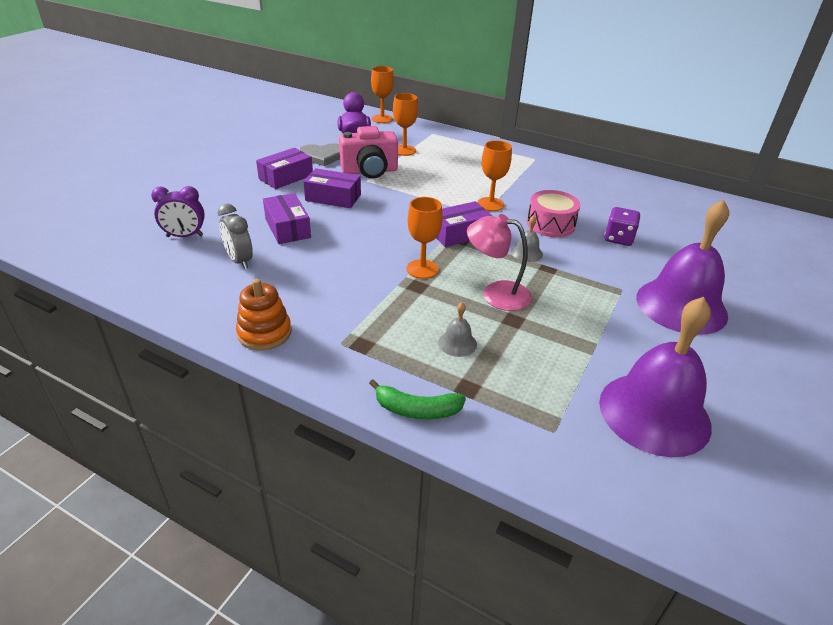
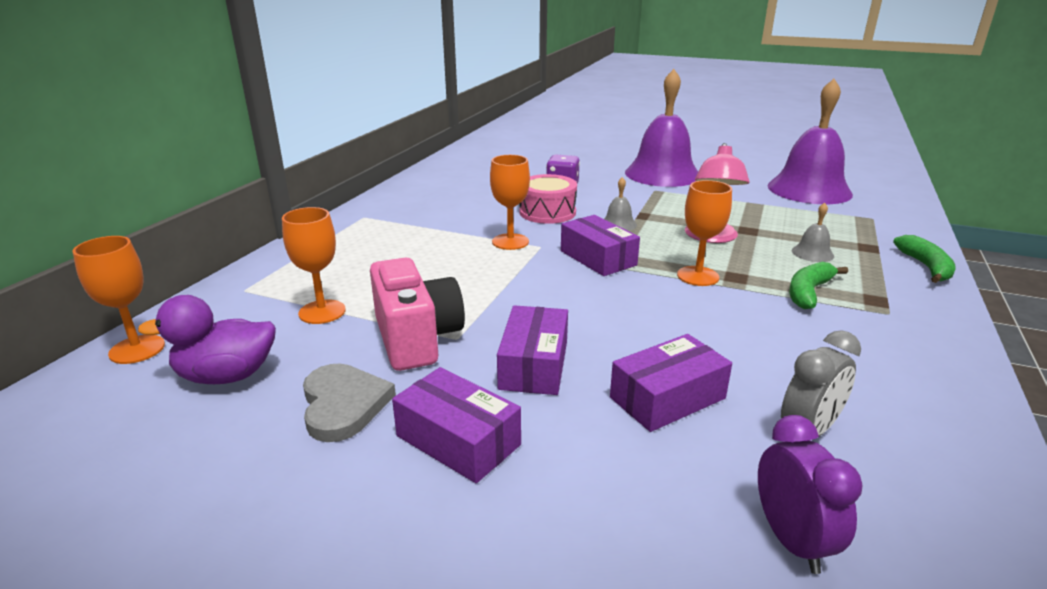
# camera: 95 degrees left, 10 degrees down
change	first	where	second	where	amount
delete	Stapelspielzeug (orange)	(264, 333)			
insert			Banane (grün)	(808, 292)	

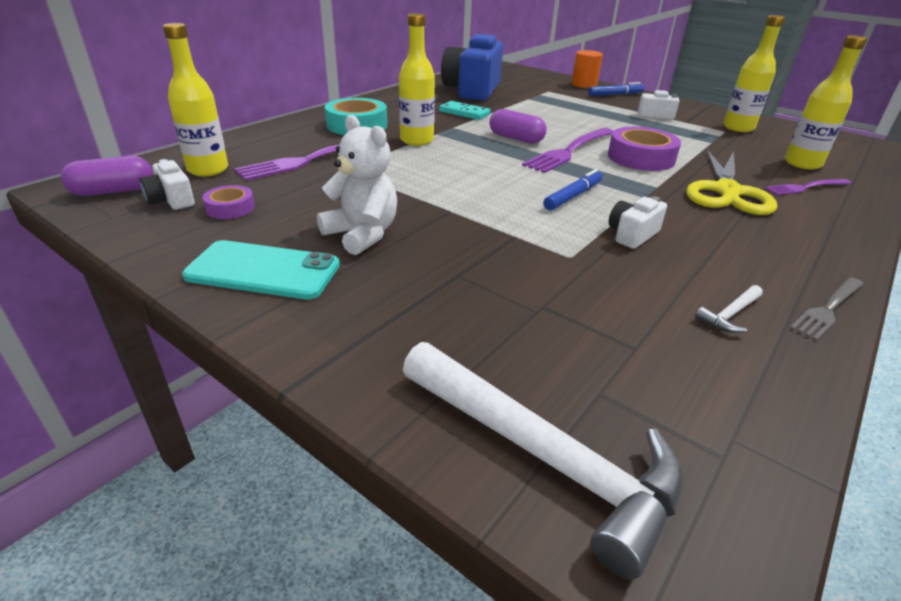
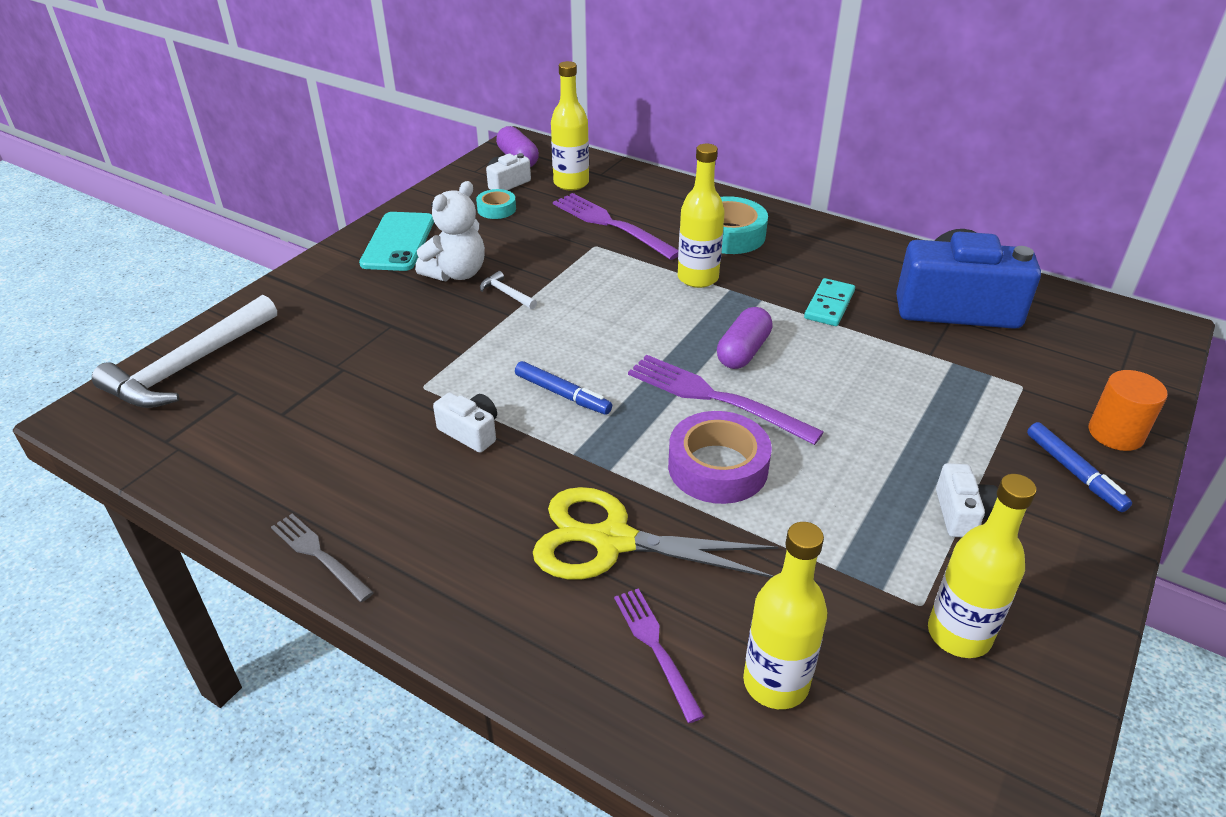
# camera: 85 degrees right, 5 degrees up
change	first	where	second	where	amount
move	Hammer (weiß)	(730, 314)		(506, 293)	
recolor	Klebeband (lila)	(230, 208)	Klebeband (türkis)	(496, 209)	

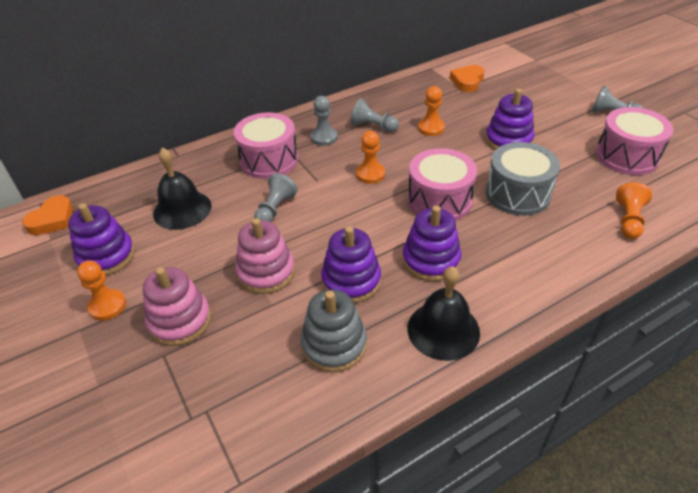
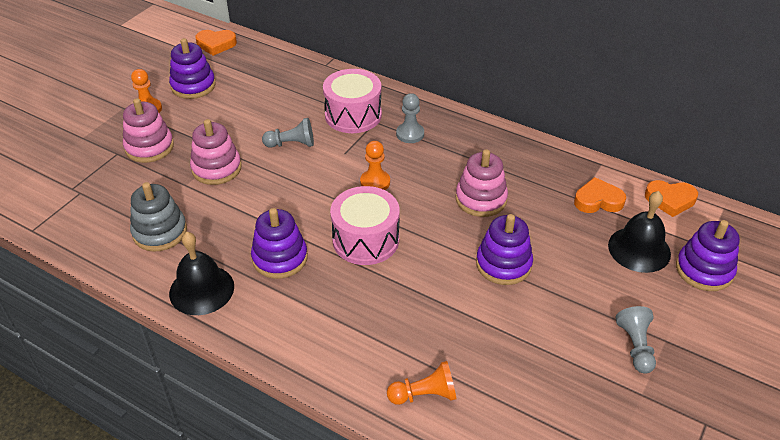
# camera: 60 degrees right, 0 degrees up
change	first	where	second	where	amount
delete	Bauer (grau)	(373, 126)			
delete	Trommel (grau)	(517, 194)			
delete	Trommel (rosa)	(626, 156)			
insert			Herz (orange)	(670, 200)	
move	Glocke (schwarz)	(182, 209)		(639, 249)	
move	Stapelspielzeug (lila)	(351, 281)		(704, 270)	
replace	Bauer (orange)	(431, 128)	Stapelspielzeug (rosa)	(481, 199)	

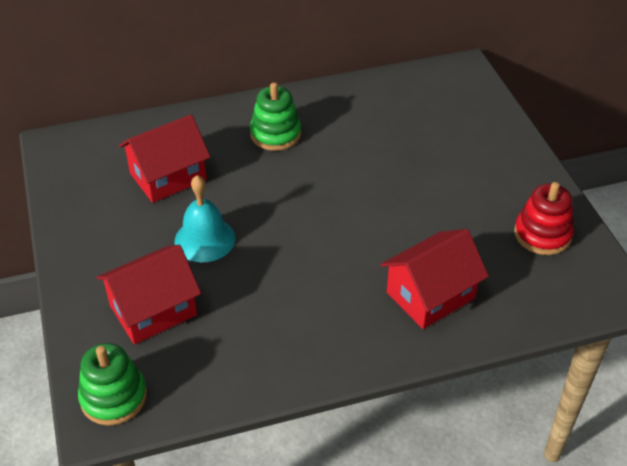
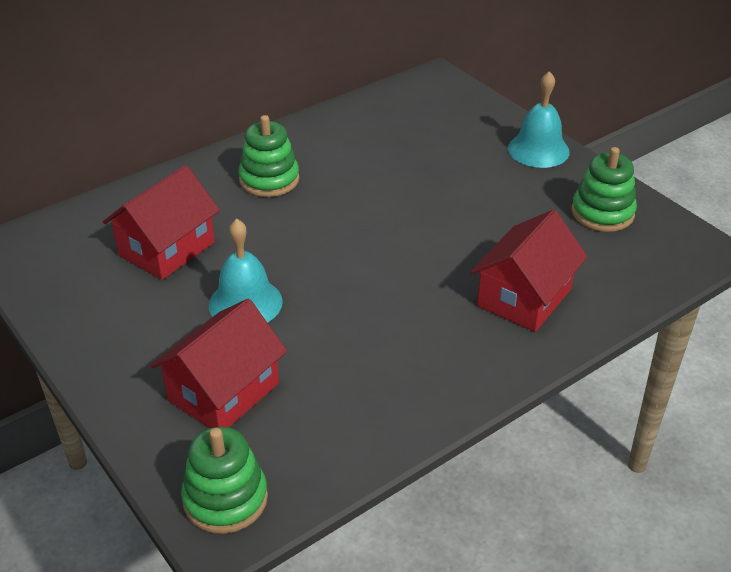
# camera: 20 degrees left, 5 degrees down
change	first	where	second	where	amount
insert			Glocke (türkis)	(538, 150)	
recolor	Stapelspielzeug (rot)	(542, 234)	Stapelspielzeug (grün)	(602, 213)	

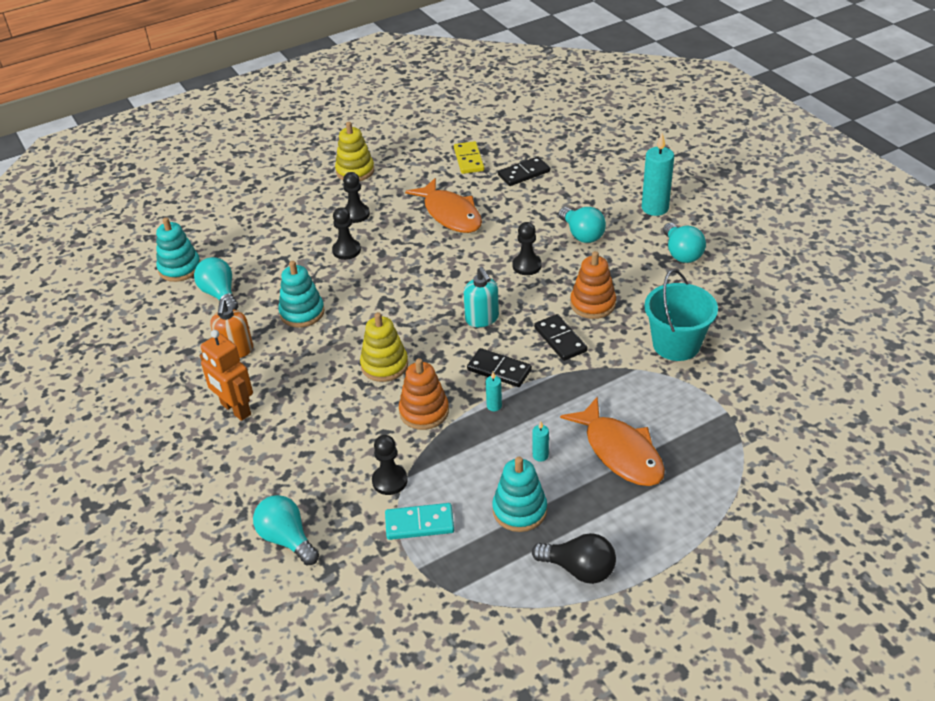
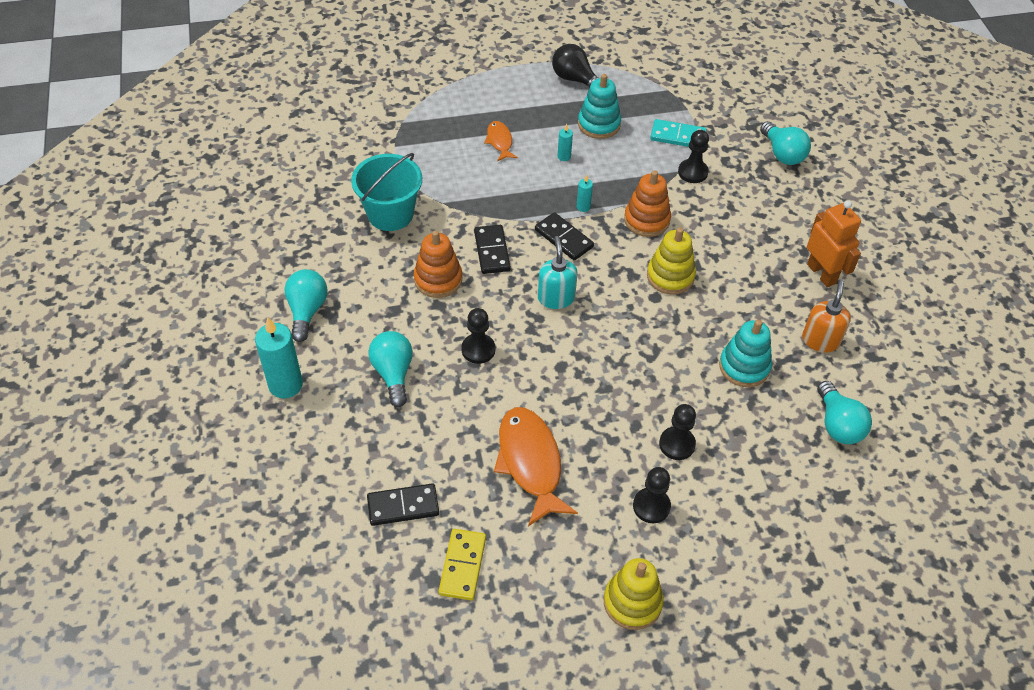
# camera: 165 degrees left, 10 degrees up
change	first	where	second	where	amount
delete	Stapelspielzeug (türkis)	(180, 268)			
resize	Fisch (orange)	(620, 452)		(500, 141)	x0.52

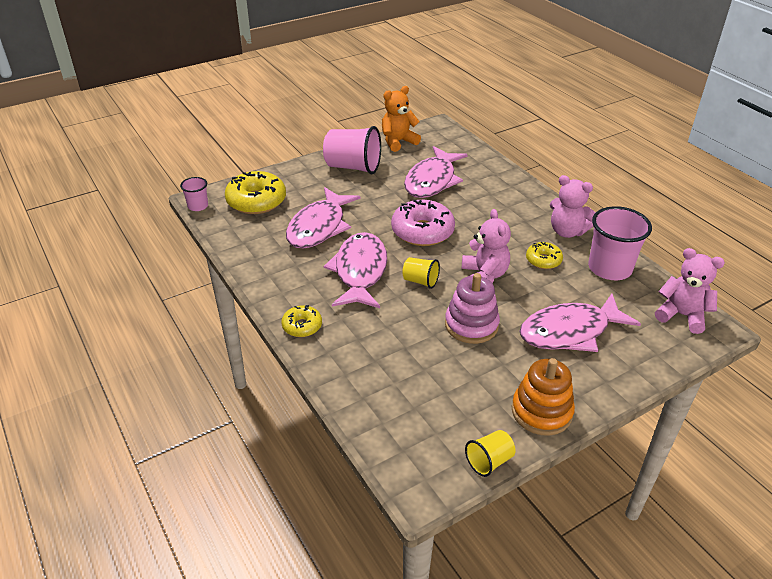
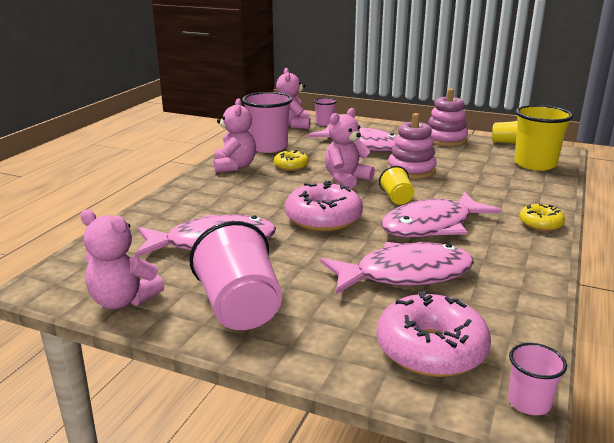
# camera: 125 degrees left, 15 degrees down
change	first	where	second	where	amount
insert			Becher (rosa)	(324, 123)	
insert			Becher (gelb)	(535, 164)	
recolor	Donut (gelb)	(256, 201)	Donut (rosa)	(431, 349)	
recolor	Teddybär (orange)	(398, 142)	Teddybär (rosa)	(123, 300)	
recolor	Stapelspielzeug (orange)	(541, 411)	Stapelspielzeug (rosa)	(445, 139)	

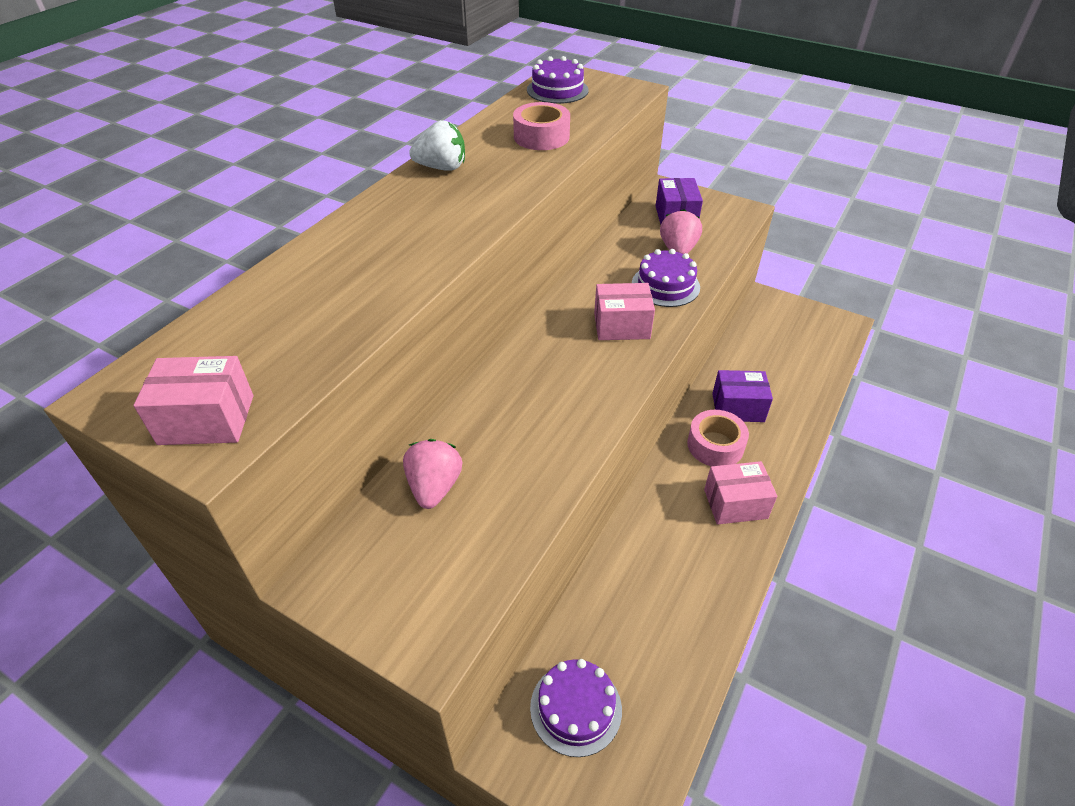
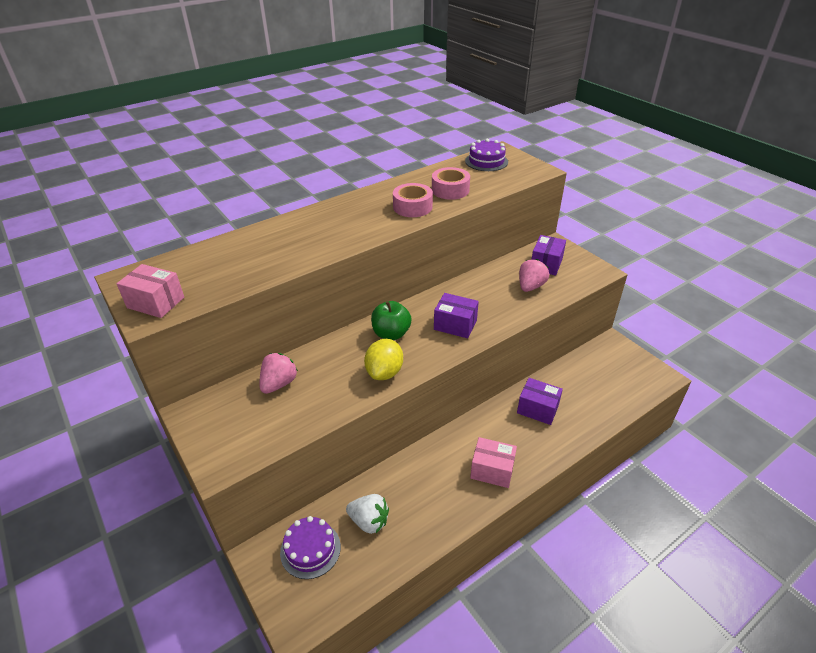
# camera: 25 degrees right, 5 degrees down
change	first	where	second	where	amount
delete	Kuchen (lila)	(665, 285)			
insert			Zitrone (gelb)	(384, 372)	
insert			Apfel (grün)	(391, 334)	
move	Erdbeere (weiß)	(442, 168)		(369, 521)	
move	Klebeband (rosa)	(715, 445)		(412, 207)	
recolor	Schachtel (rosa)	(621, 326)	Schachtel (lila)	(455, 325)	

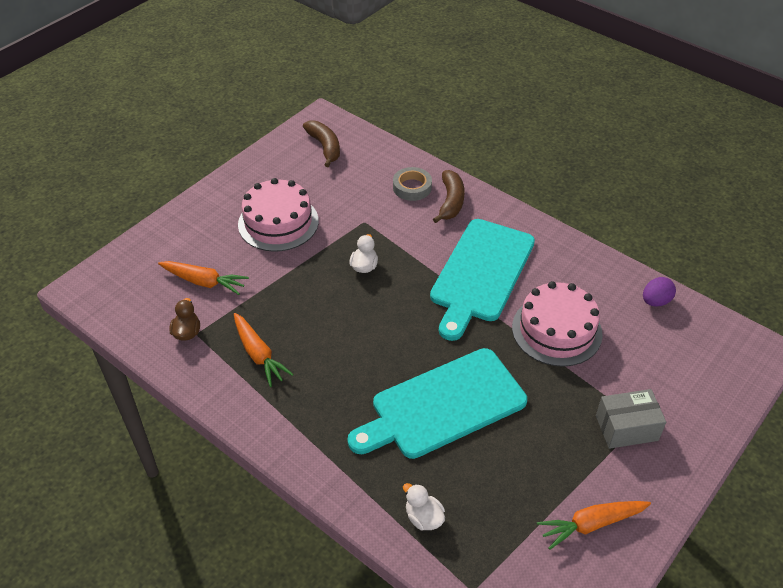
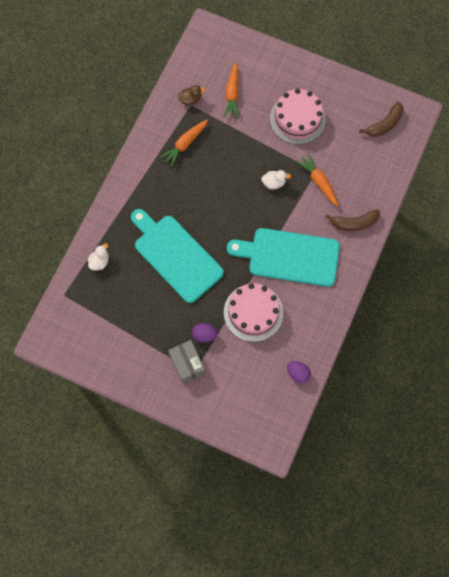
# camera: 75 degrees right, 25 degrees up
change	first	where	second	where	amount
delete	Klebeband (grau)	(412, 187)			
insert			Ei (lila)	(204, 335)	
move	Karotte (orange)	(592, 524)		(319, 182)	

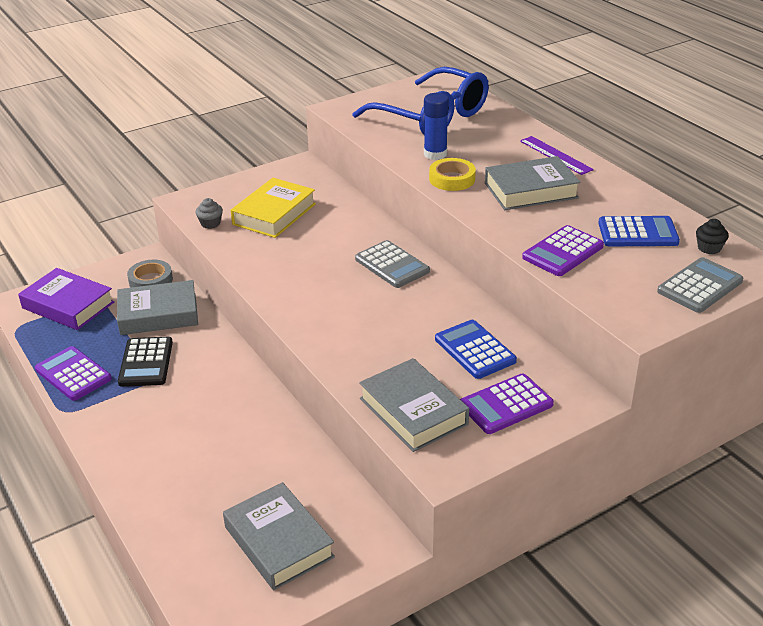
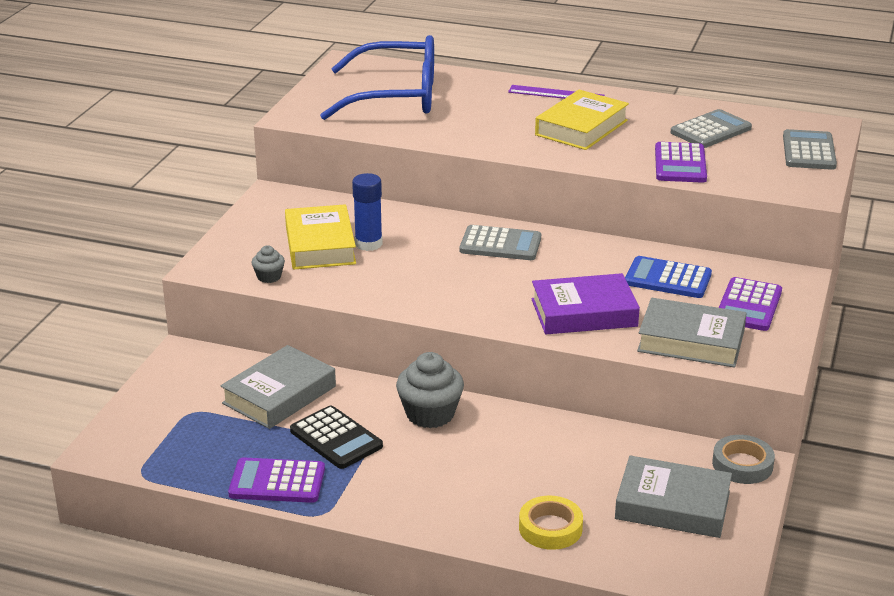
# camera: 40 degrees left, 5 degrees down
change	first	where	second	where	amount
delete	Muffin (schwarz)	(709, 248)			
insert			Muffin (grau)	(430, 414)	
move	Buch (lila)	(68, 305)		(584, 313)	
move	Klebeband (grau)	(150, 280)		(742, 465)	
move	Klebestift (blau)	(435, 154)		(368, 244)	
move	Klebeband (gelb)	(452, 179)		(550, 528)	
recolor	Buch (grau)	(531, 190)	Buch (gelb)	(581, 128)	
recolor	Taschenrechner (blau)	(638, 233)	Taschenrechner (grau)	(711, 130)	

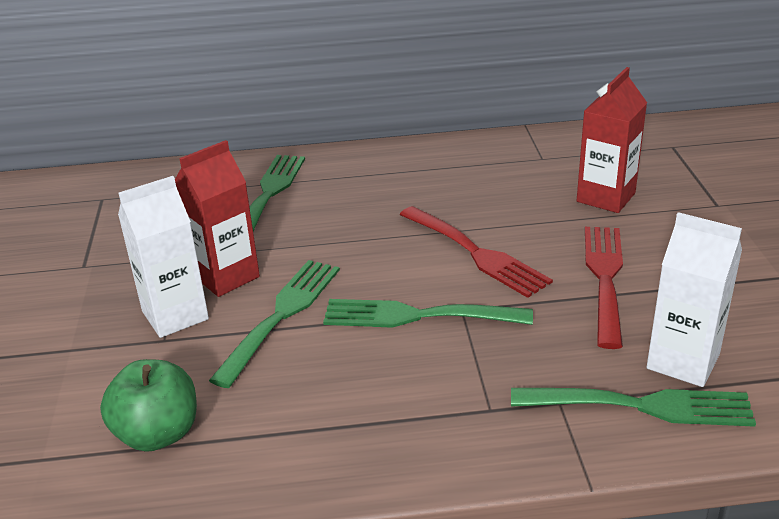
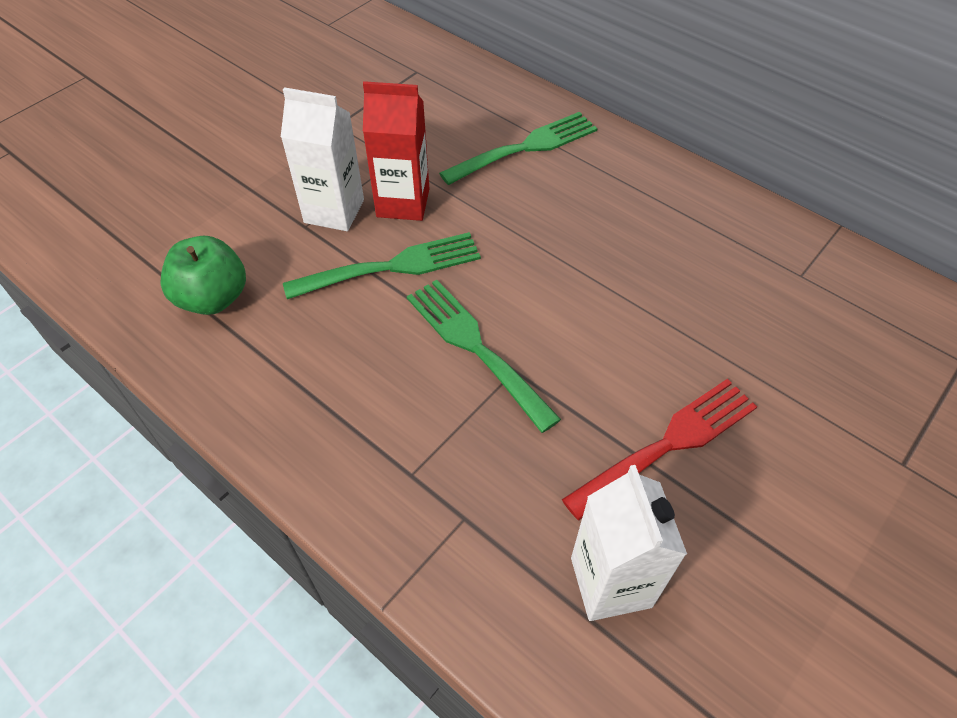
# camera: 45 degrees right, 20 degrees up
change	first	where	second	where	amount
delete	Gabel (rot)	(476, 253)			
delete	Gabel (grün)	(642, 406)			
delete	Getränkekarton (rot)	(606, 197)			

